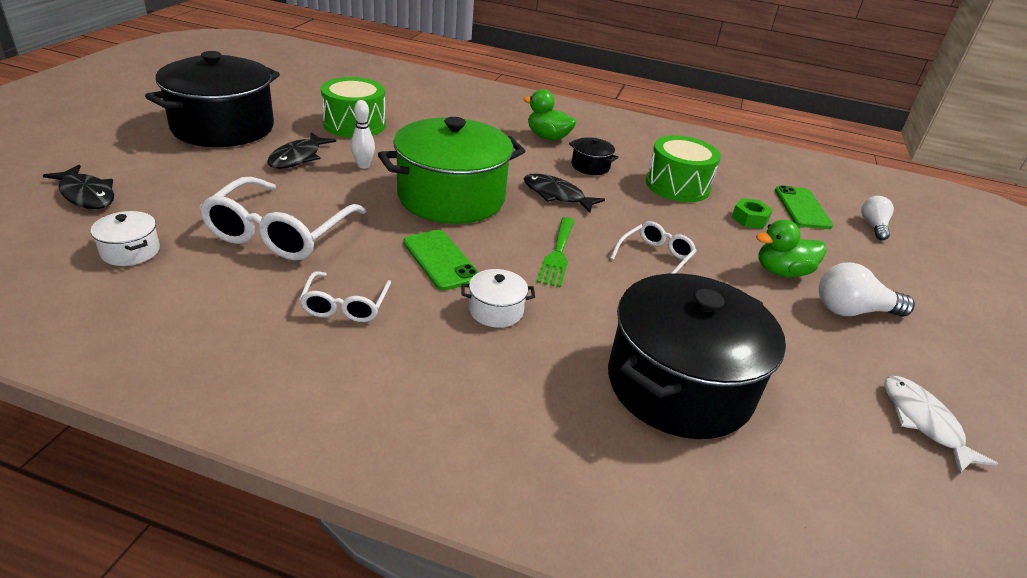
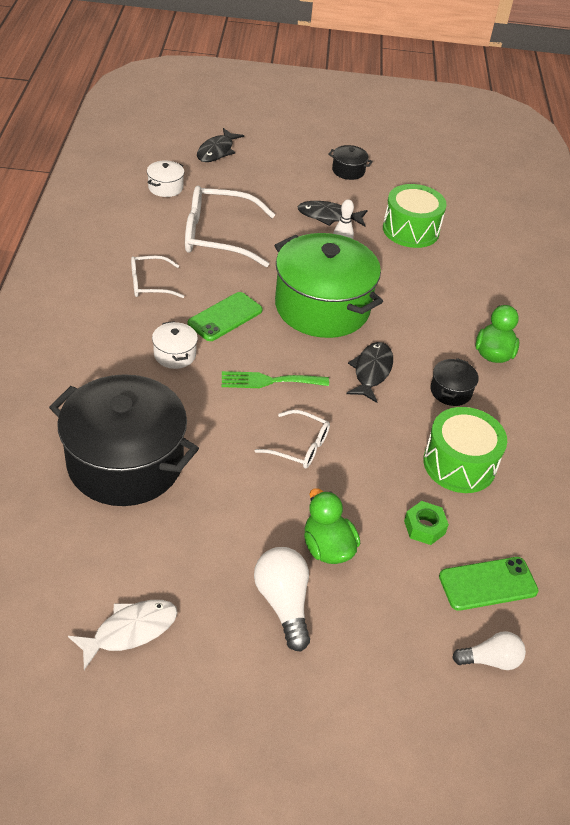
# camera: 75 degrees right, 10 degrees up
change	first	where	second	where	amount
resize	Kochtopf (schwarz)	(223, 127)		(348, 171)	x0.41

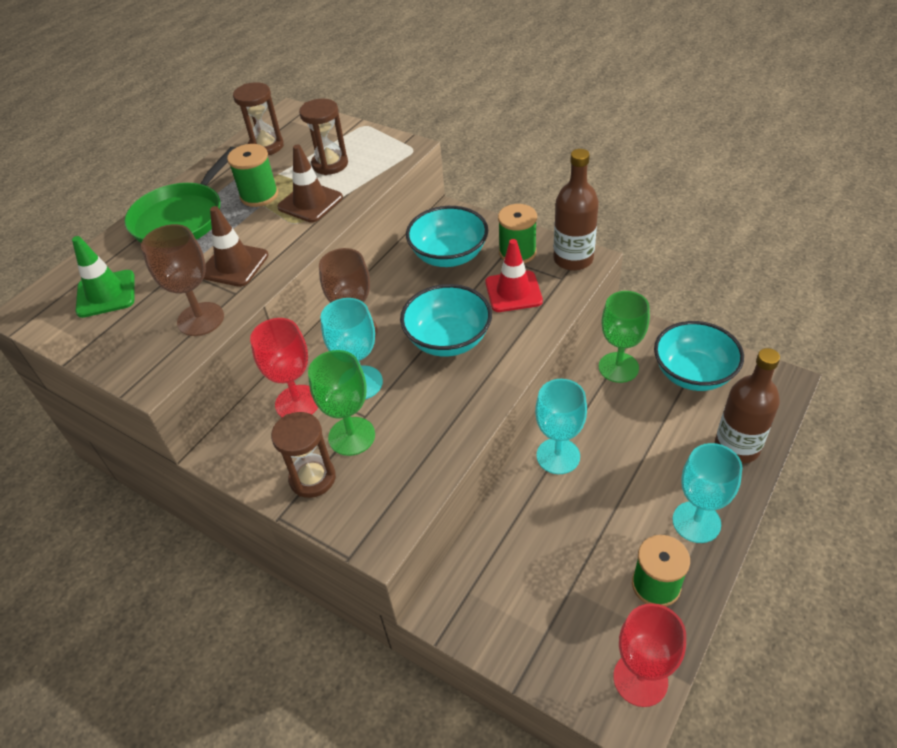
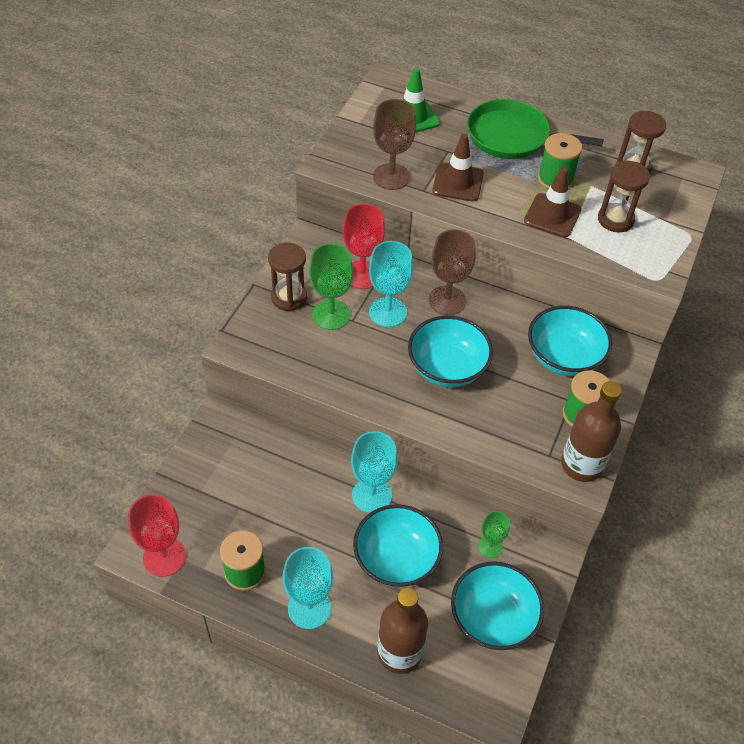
# camera: 75 degrees right, 5 degrees up
change	first	where	second	where	amount
delete	Leitkegel (rot)	(513, 292)			
insert			Schüssel (türkis)	(396, 559)	
resize	Kelch (grün)	(618, 367)		(490, 546)	x0.59

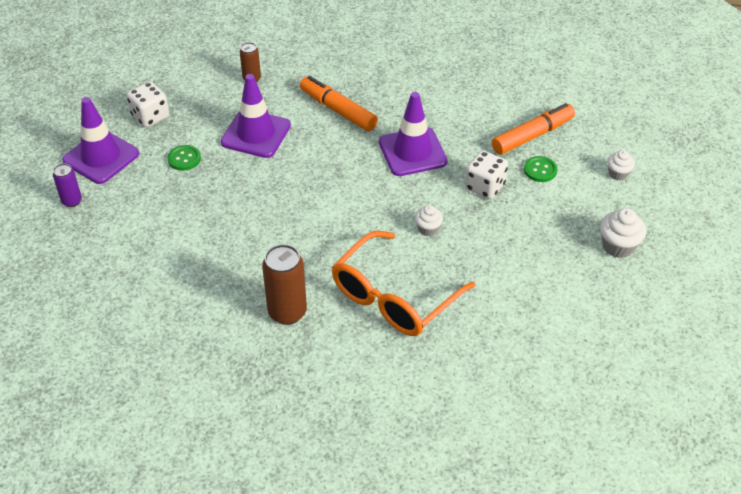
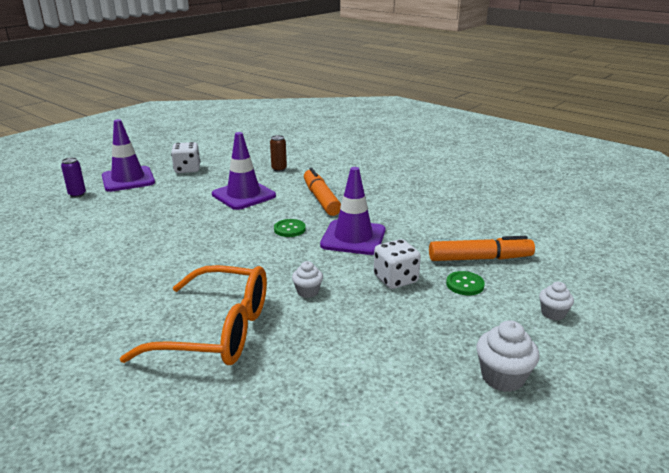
# camera: 30 degrees right, 20 degrees down
change	first	where	second	where	amount
delete	Dose (braun)	(287, 312)			
move	Knopf (grün)	(184, 159)		(289, 229)	
rotate	Brille (orange)	(394, 297)		(216, 331)	150 degrees counterclockwise

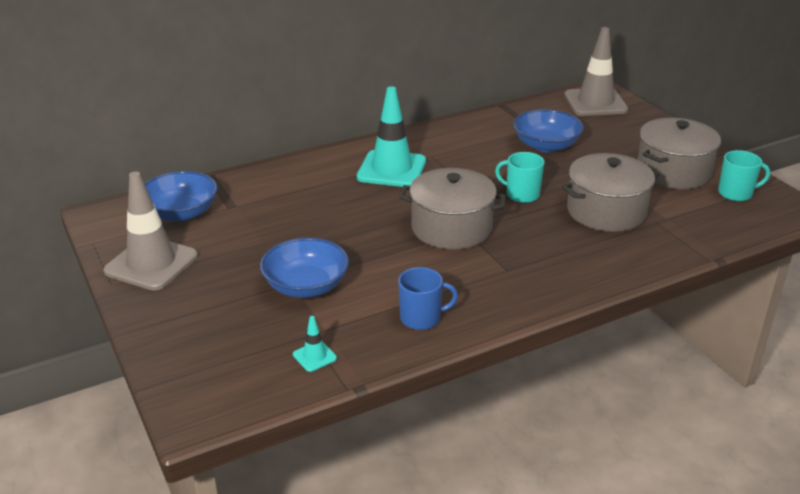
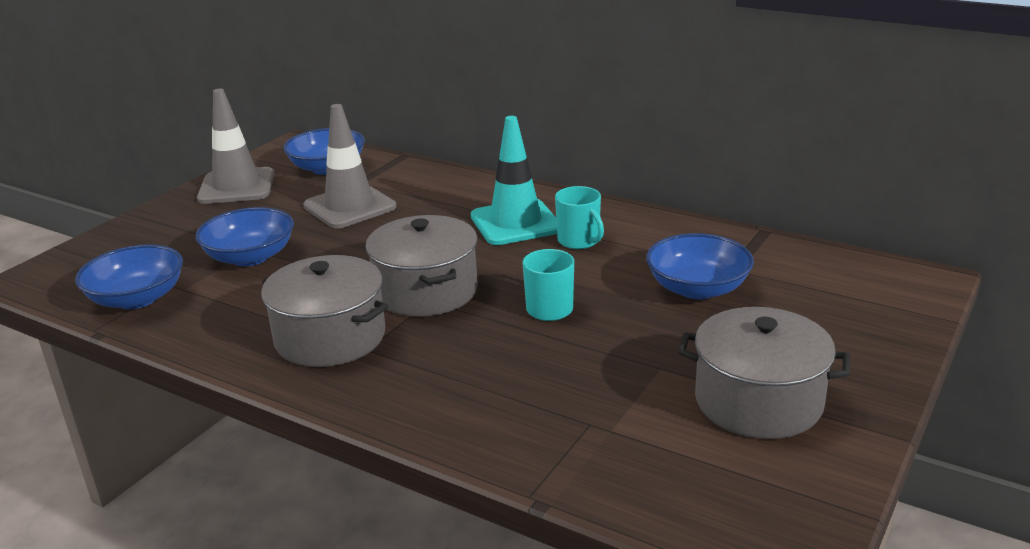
# camera: 60 degrees right, 5 degrees down
change	first	where	second	where	amount
delete	Tasse (blau)	(421, 318)			
move	Kochtopf (grau)	(606, 211)		(330, 337)	
move	Leitkegel (grau)	(595, 103)		(350, 206)	
move	Tasse (türkis)	(736, 193)		(579, 241)	
replace	Leitkegel (türkis)	(314, 356)	Schüssel (blau)	(137, 298)	

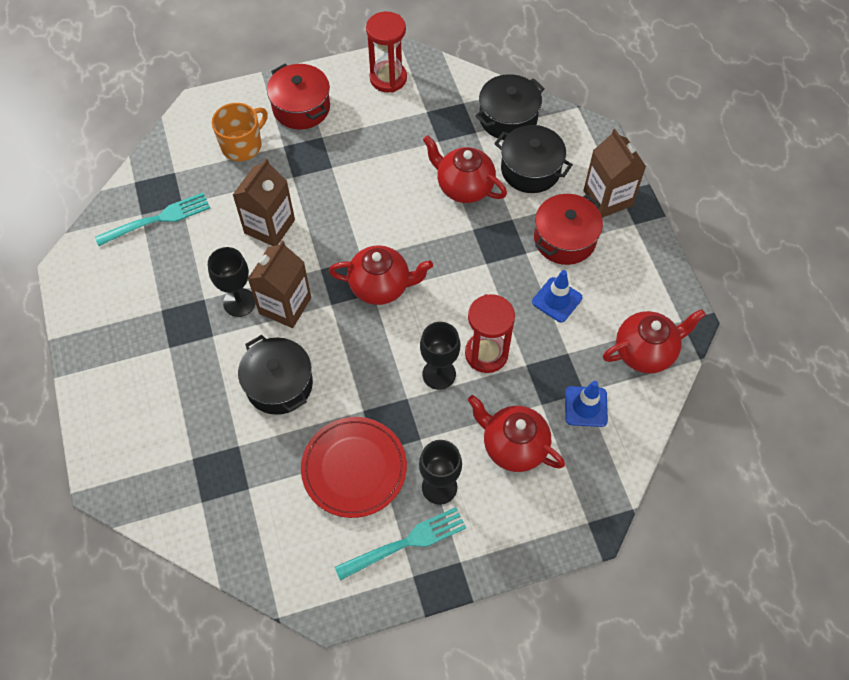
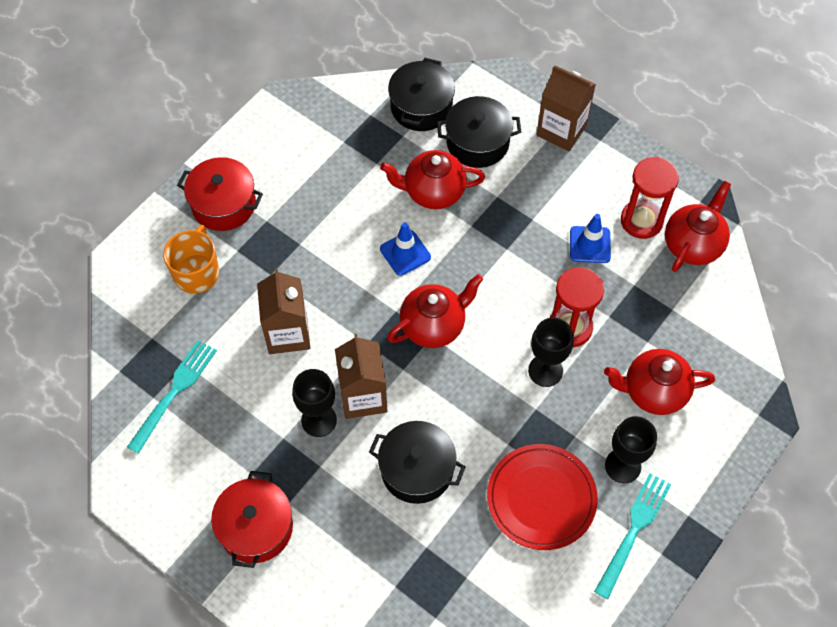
# camera: 35 degrees left, 0 degrees up
change	first	where	second	where	amount
move	Sanduhr (rot)	(388, 78)		(641, 221)	
move	Kochtopf (rot)	(564, 239)		(256, 527)	
move	Leitkegel (blau)	(586, 406)		(405, 253)	

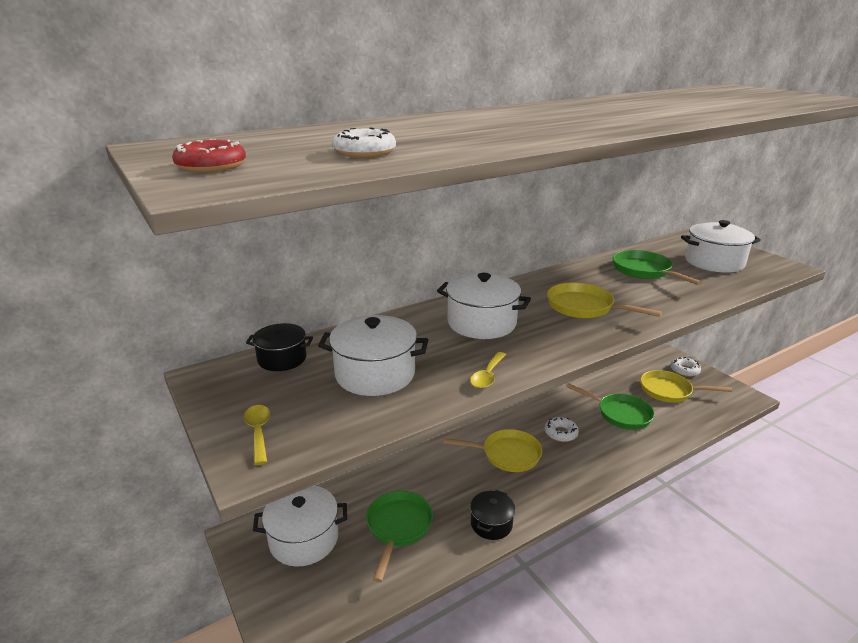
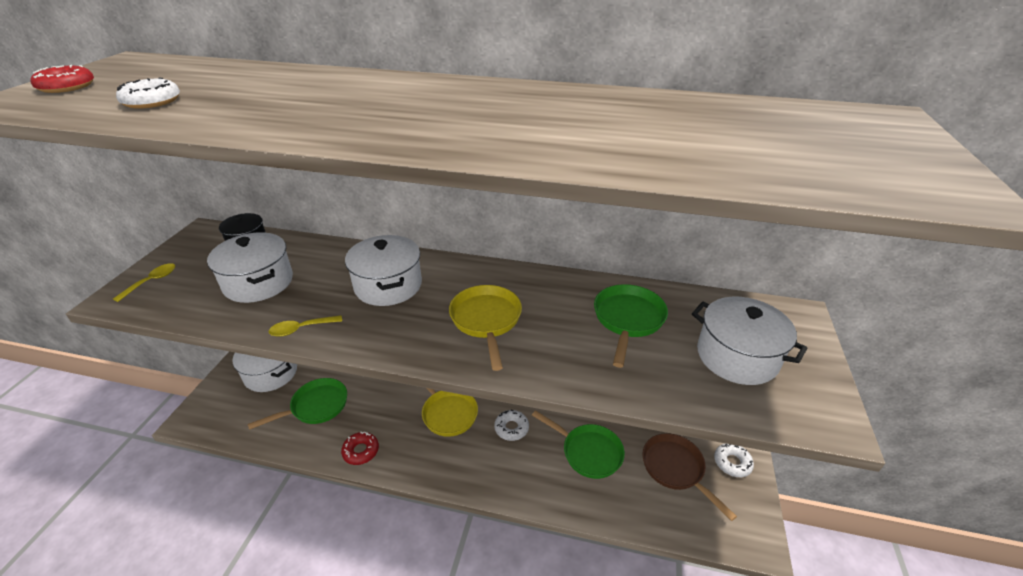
# camera: 45 degrees right, 10 degrees up
change	first	where	second	where	amount
replace	Kochtopf (schwarz)	(491, 524)	Donut (rot)	(361, 451)	
recolor	Pfanne (gelb)	(669, 391)	Pfanne (braun)	(675, 469)	
rotate	Pfanne (grün)	(620, 414)		(588, 452)	45 degrees counterclockwise

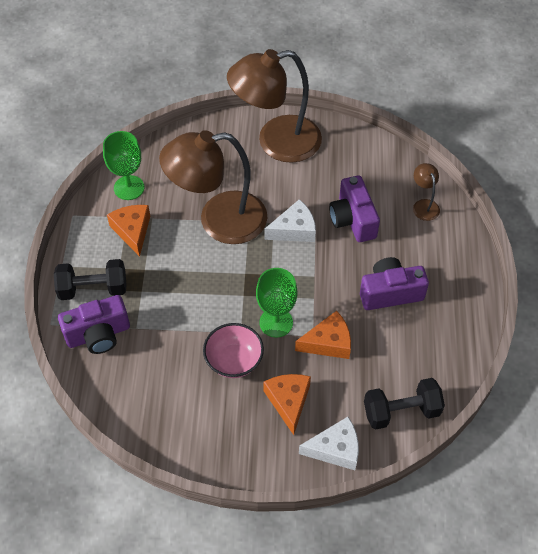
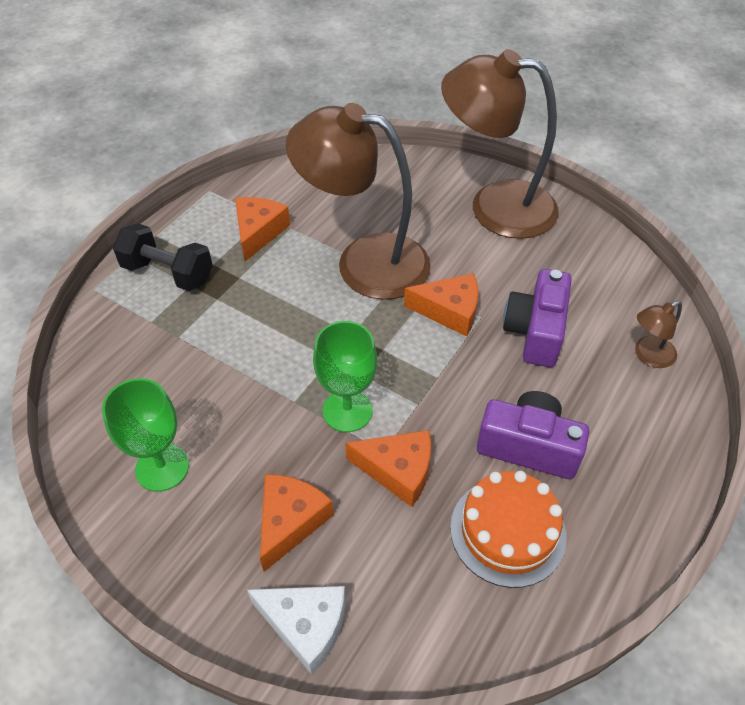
# camera: 30 degrees right, 5 degrees down
change	first	where	second	where	amount
delete	Kamera (lila)	(98, 334)			
delete	Schüssel (rosa)	(234, 361)			
delete	Hantel (schwarz)	(401, 411)			
insert			Kuchen (orange)	(507, 531)	
move	Kelch (grün)	(129, 188)		(162, 467)	
recolor	Käse (weiß)	(294, 230)	Käse (orange)	(449, 311)	
rotate	Lampe (braun)	(424, 205)		(648, 356)	135 degrees counterclockwise

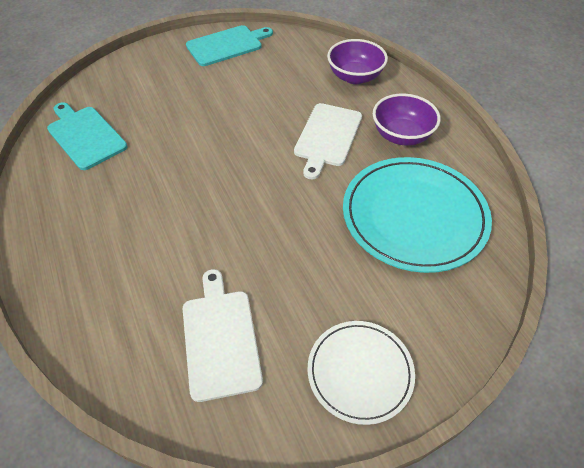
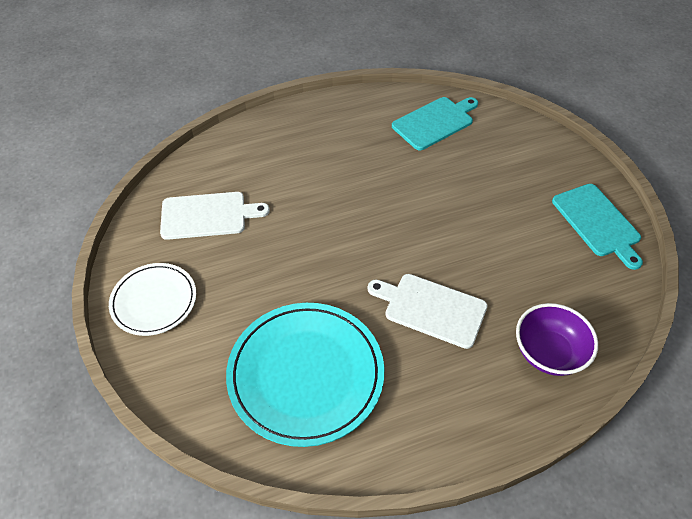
# camera: 95 degrees right, 0 degrees up
change	first	where	second	where	amount
delete	Schüssel (lila)	(401, 135)			

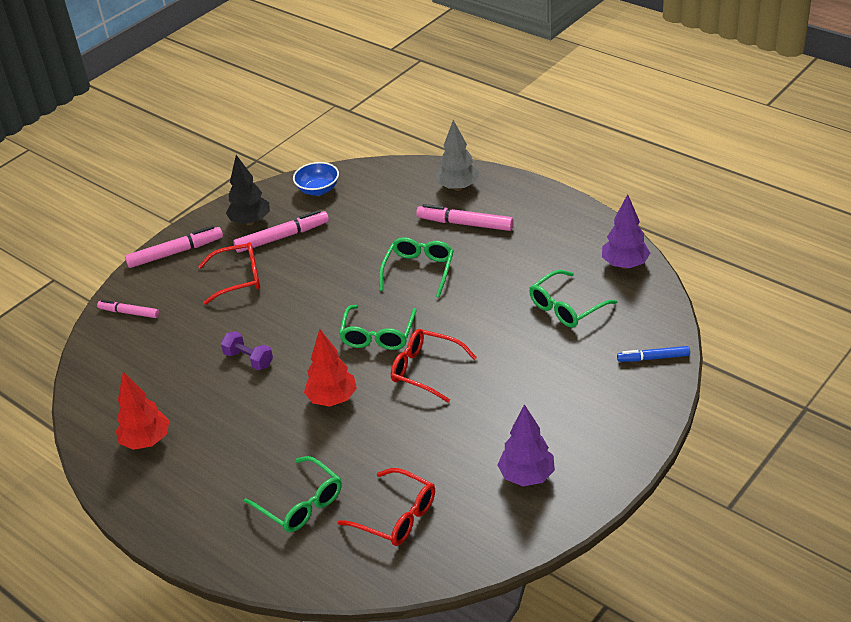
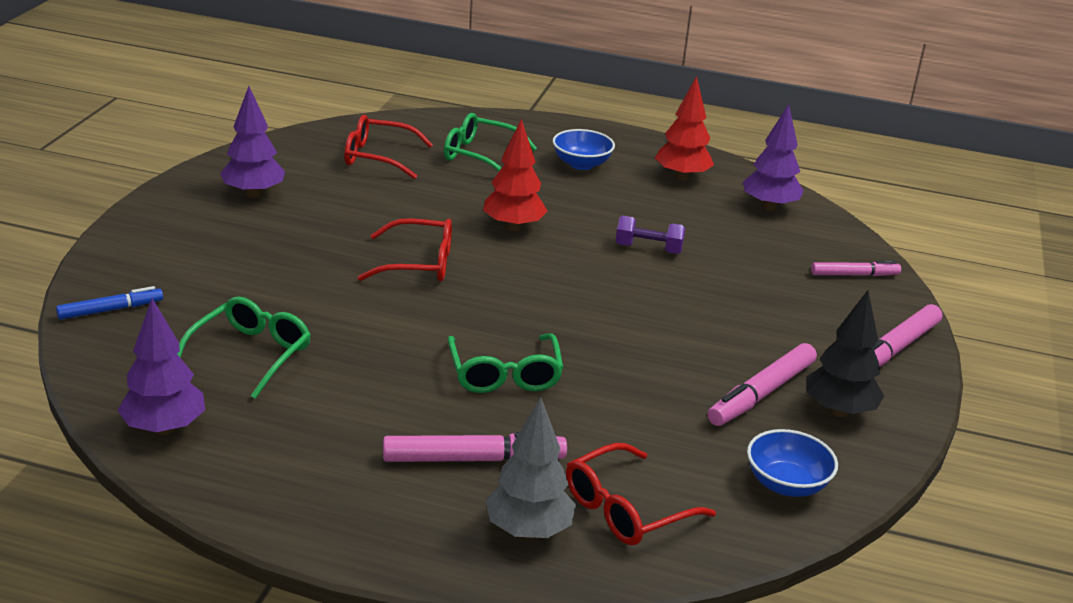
# camera: 150 degrees right, 10 degrees down
change	first	where	second	where	amount
delete	Brille (grün)	(378, 335)			
insert			Schüssel (blau)	(581, 164)	
insert			Baum (lila)	(769, 207)	
move	Brille (rot)	(239, 278)		(625, 509)	

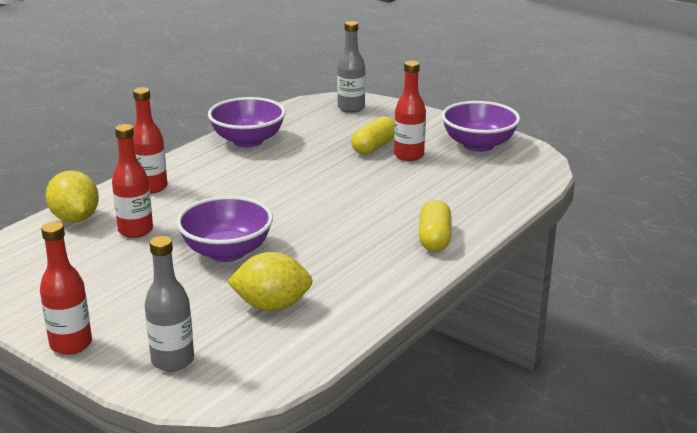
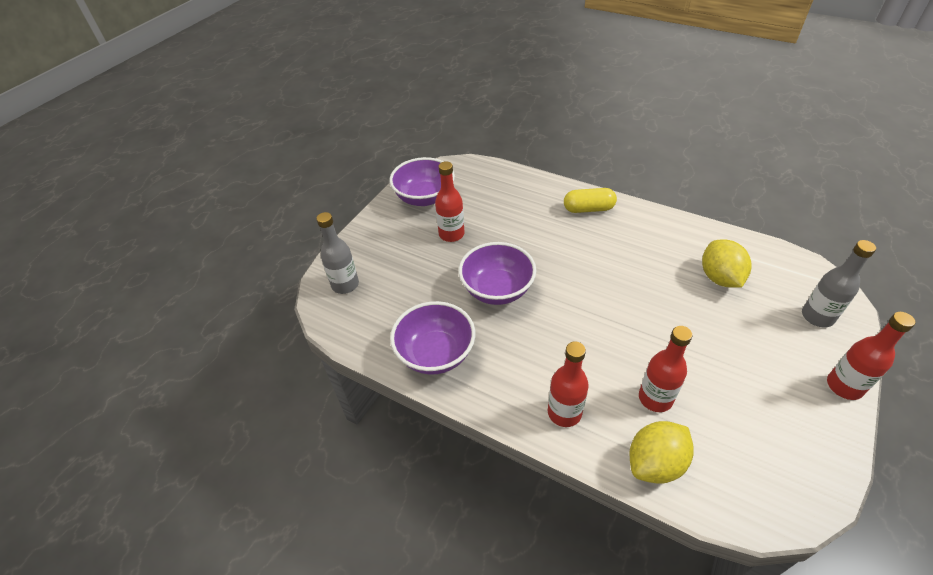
# camera: 95 degrees left, 20 degrees up
change	first	where	second	where	amount
delete	Kapsel (gelb)	(374, 147)			
move	Schüssel (lila)	(227, 252)		(497, 289)	

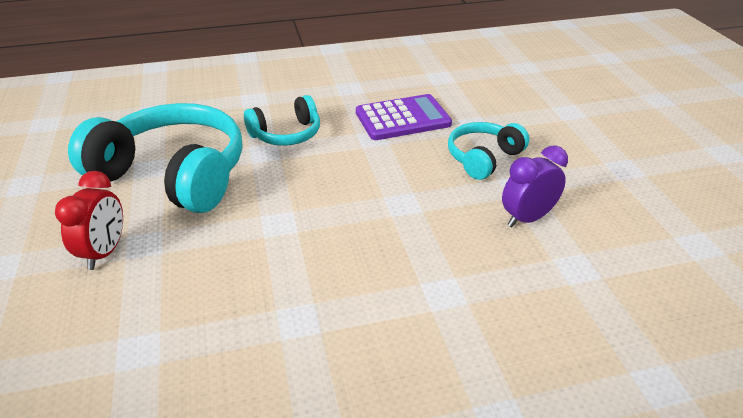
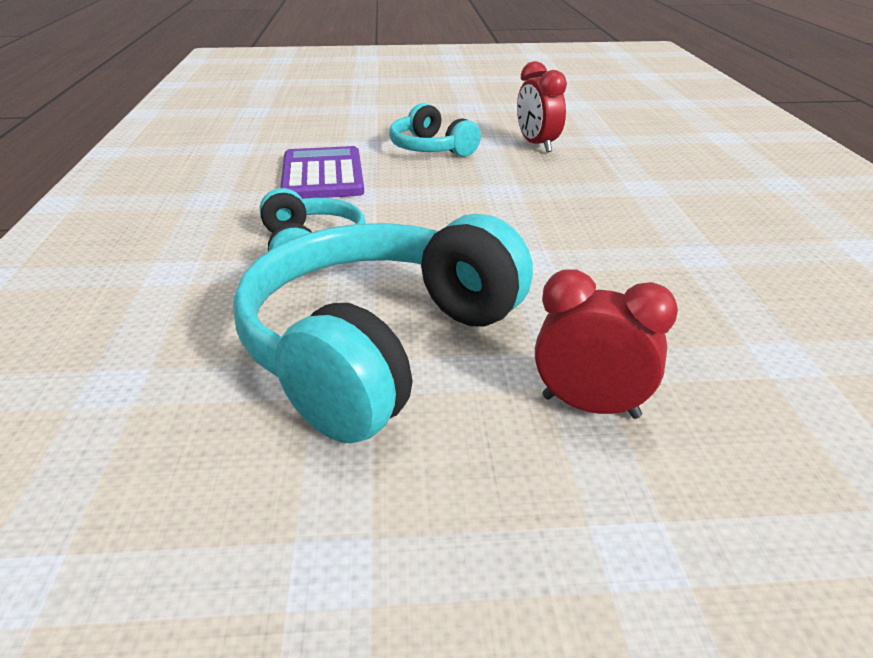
# camera: 80 degrees left, 5 degrees down
change	first	where	second	where	amount
recolor	Wecker (lila)	(527, 218)	Wecker (rot)	(537, 145)	

